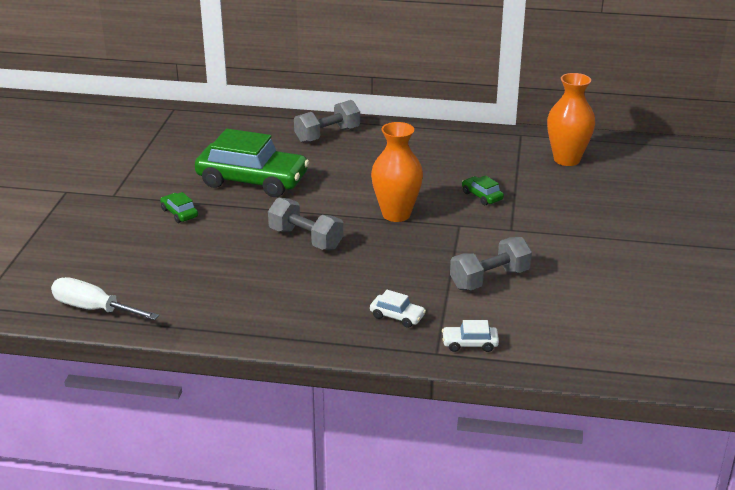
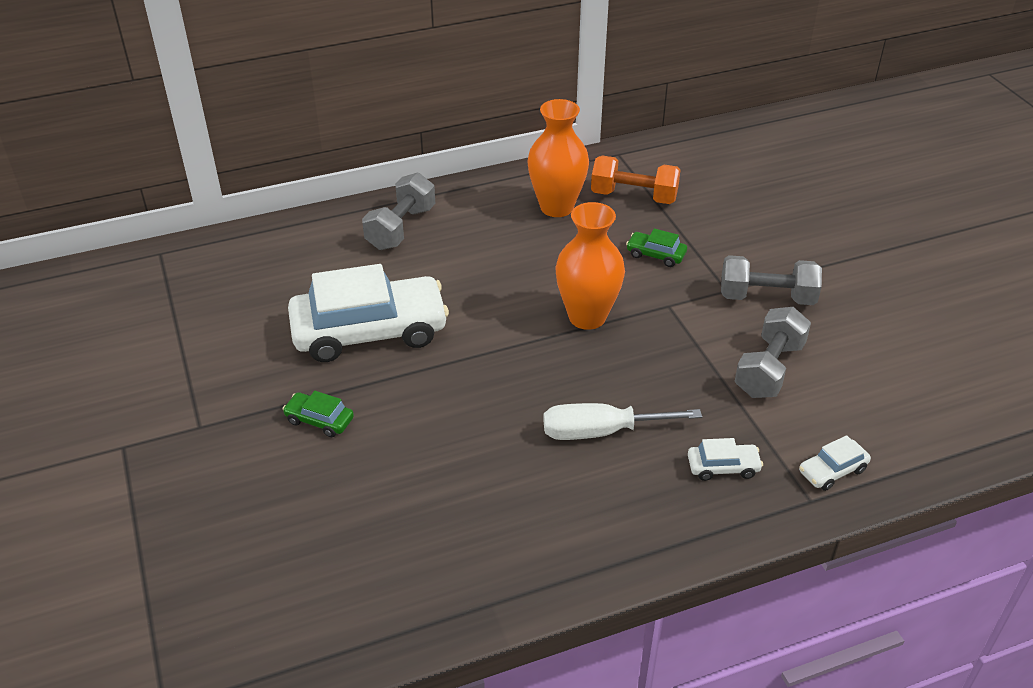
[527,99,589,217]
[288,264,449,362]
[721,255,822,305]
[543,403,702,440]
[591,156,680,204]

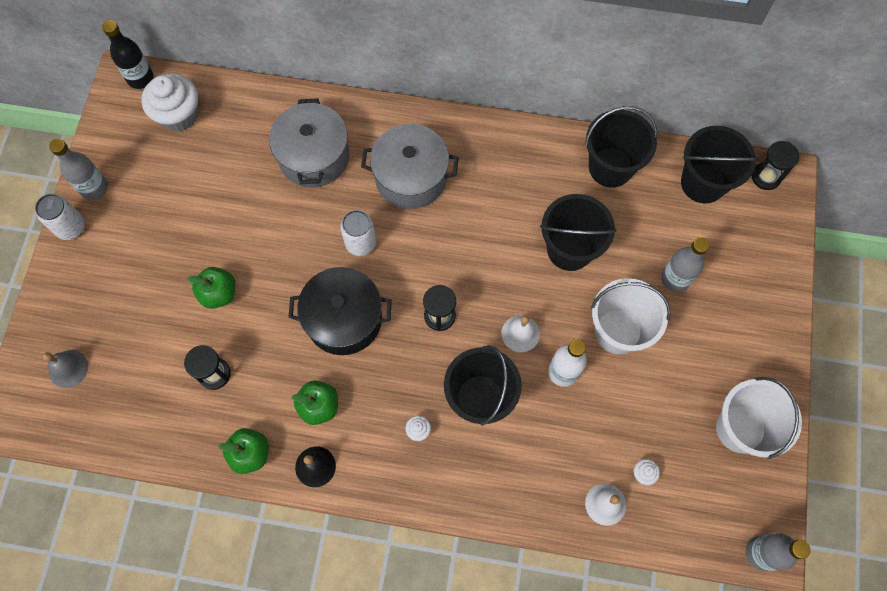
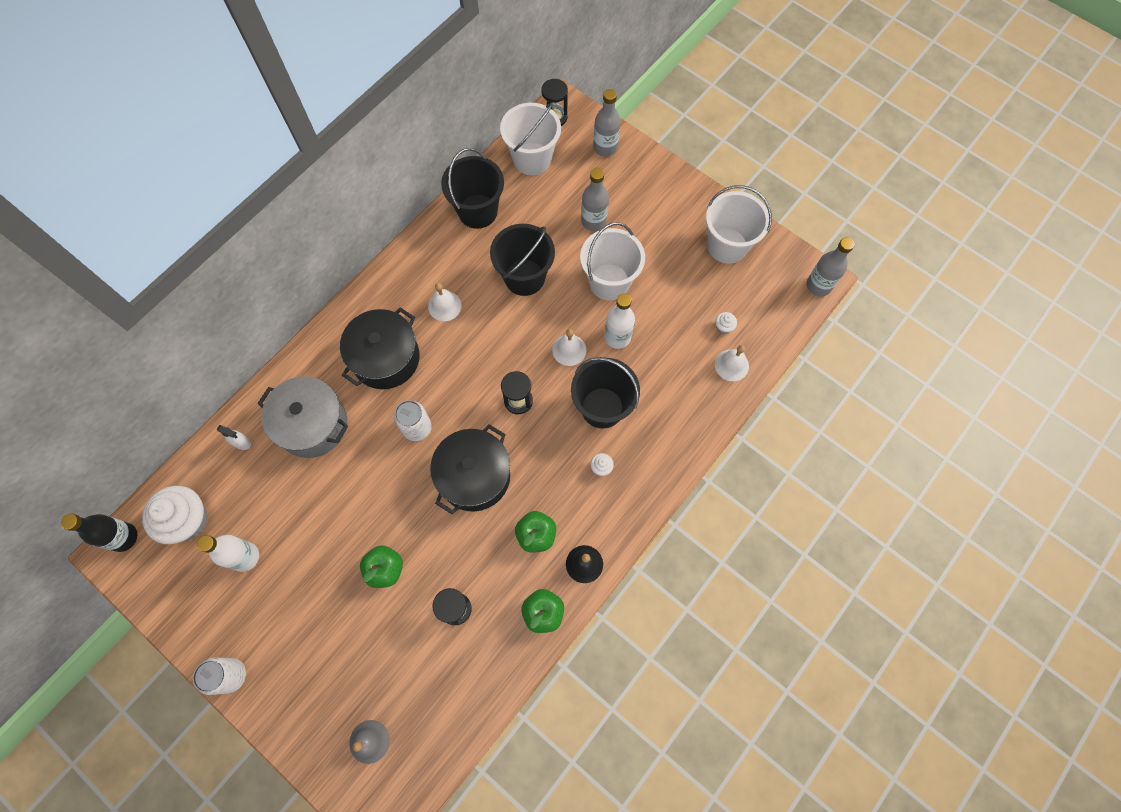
[340,307,420,389]
[500,102,561,175]
[593,89,621,157]
[428,283,462,321]
[217,425,251,450]
[197,535,259,572]

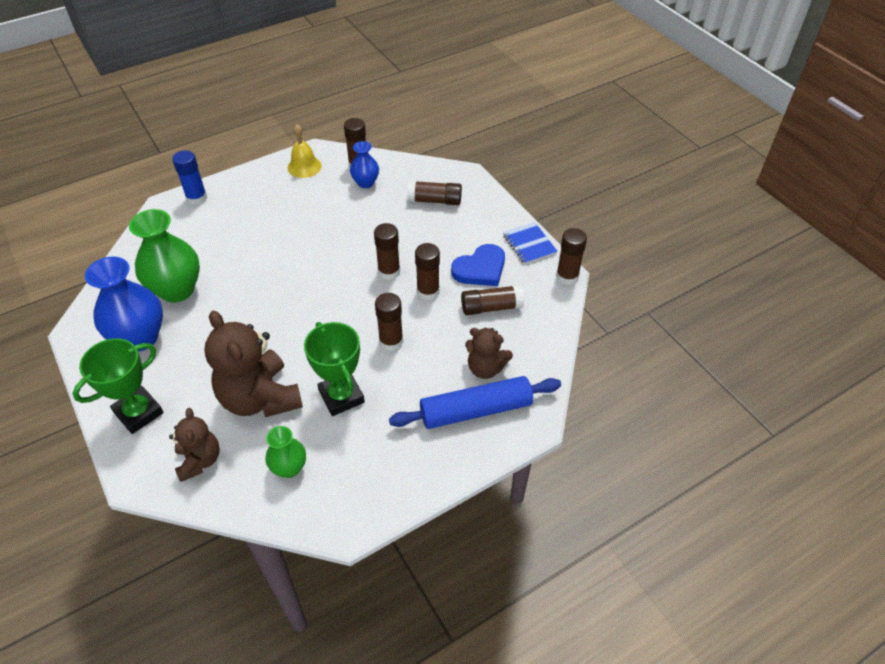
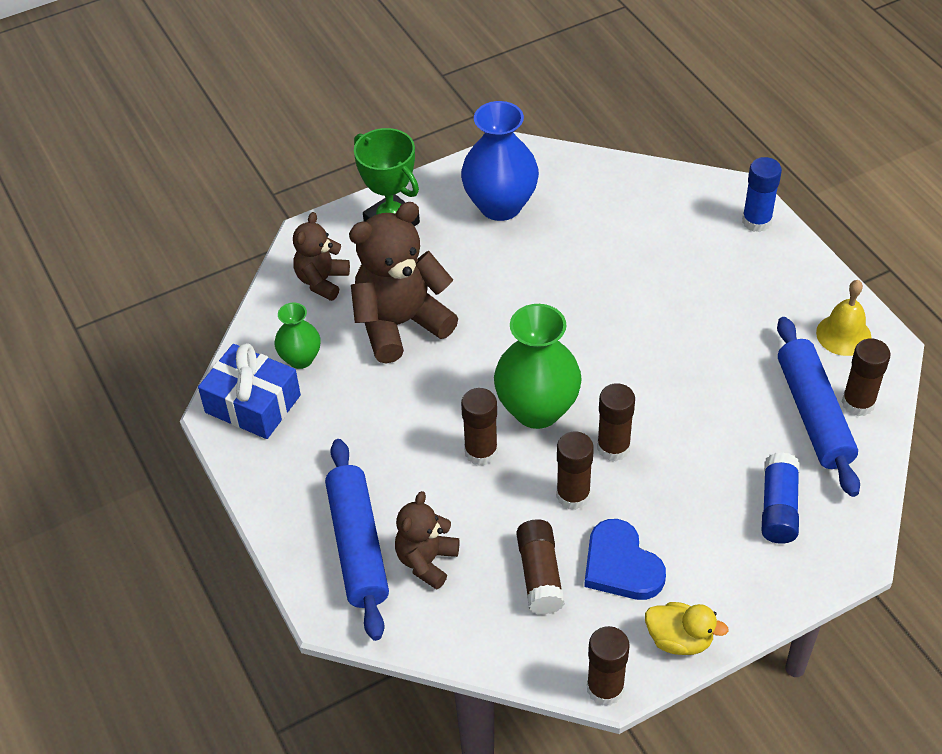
[777,317,860,497]
[762,452,800,544]
[494,304,582,429]
[645,602,729,655]
[304,322,365,416] (first image)
[293,212,350,301]
[198,343,301,439]

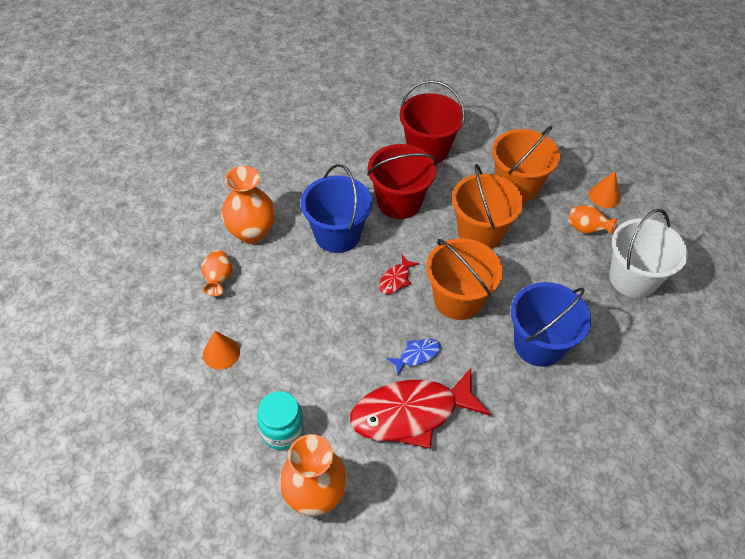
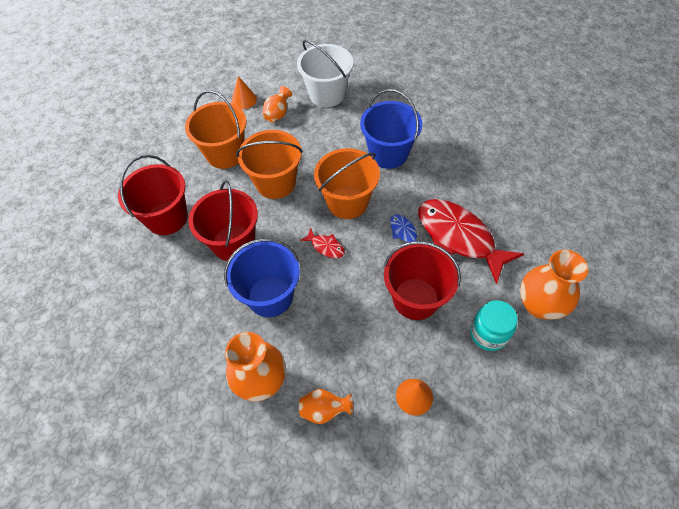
[418,199,524,284]
[384,241,461,320]

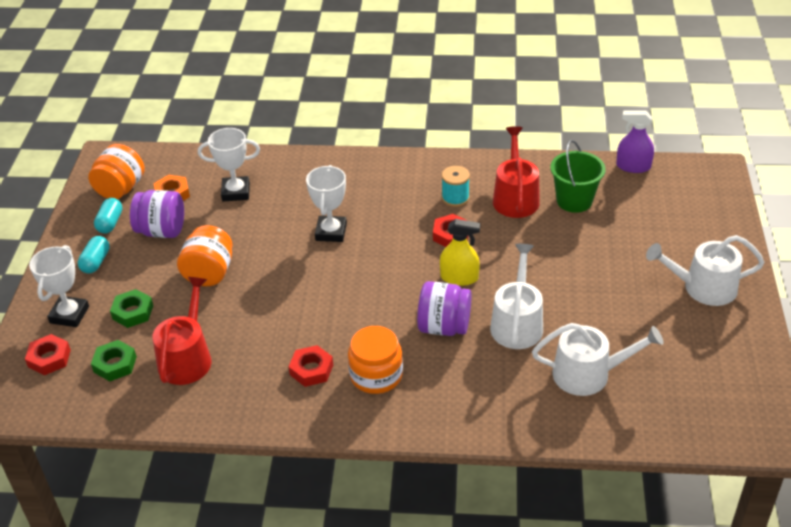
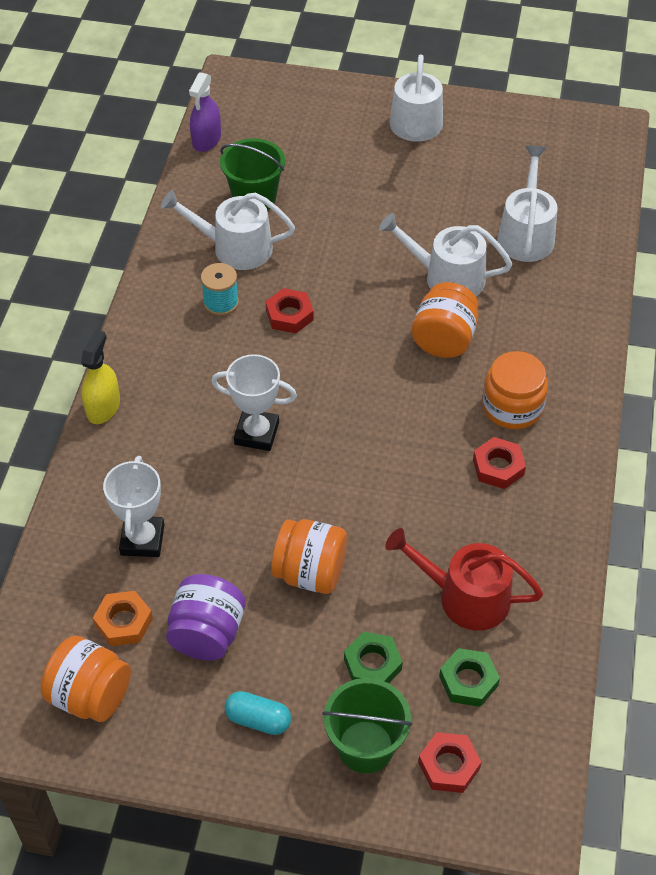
[161,190,295,270]
[94,198,122,234] (first image)
[81,330,120,424]
[322,678,413,773]
[412,282,479,358]

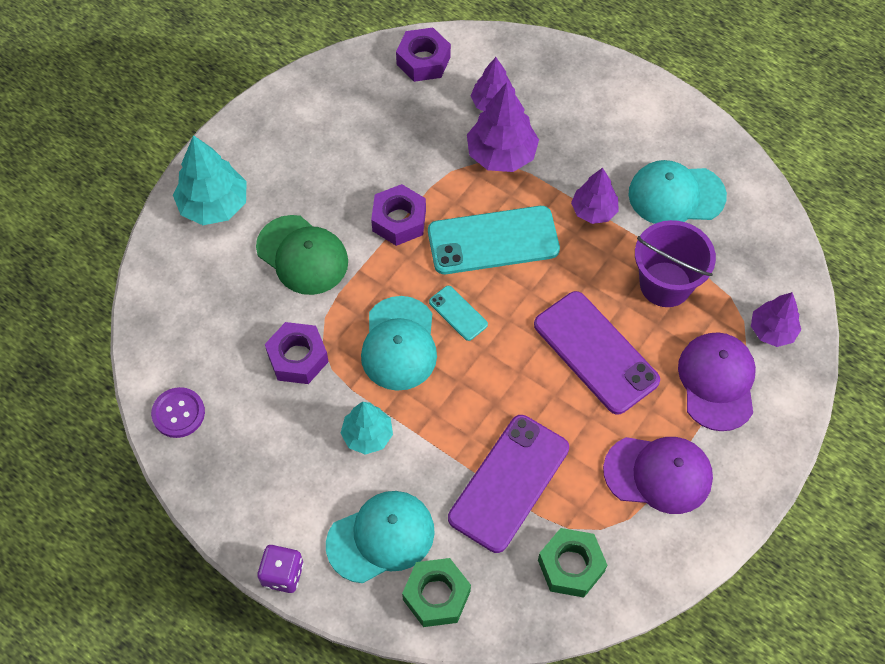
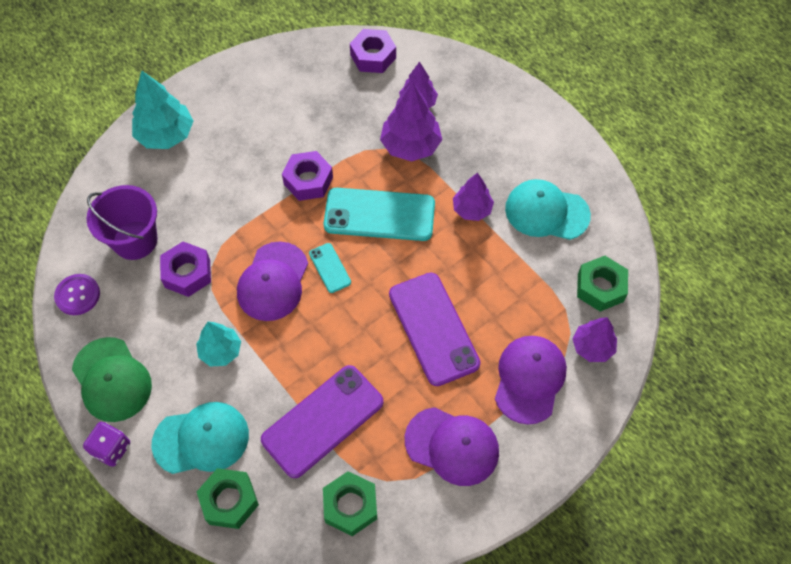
[72,337,152,422]
[87,185,158,260]
[237,242,308,321]
[577,256,628,312]

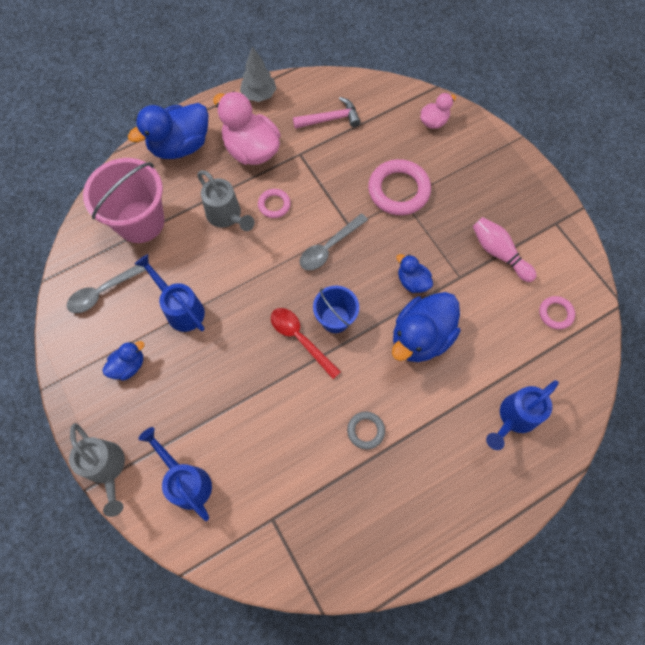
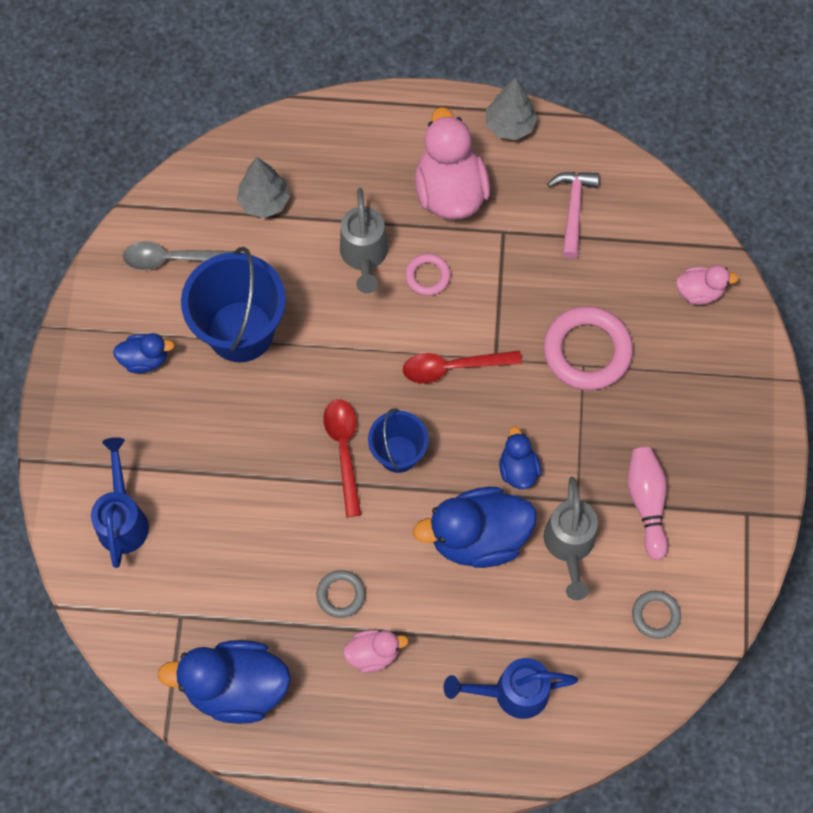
[547,172,599,259]
[158,640,291,724]
[237,157,290,218]
[403,351,522,384]
[181,247,286,362]
[632,591,681,639]
[544,477,598,600]
[343,630,409,673]

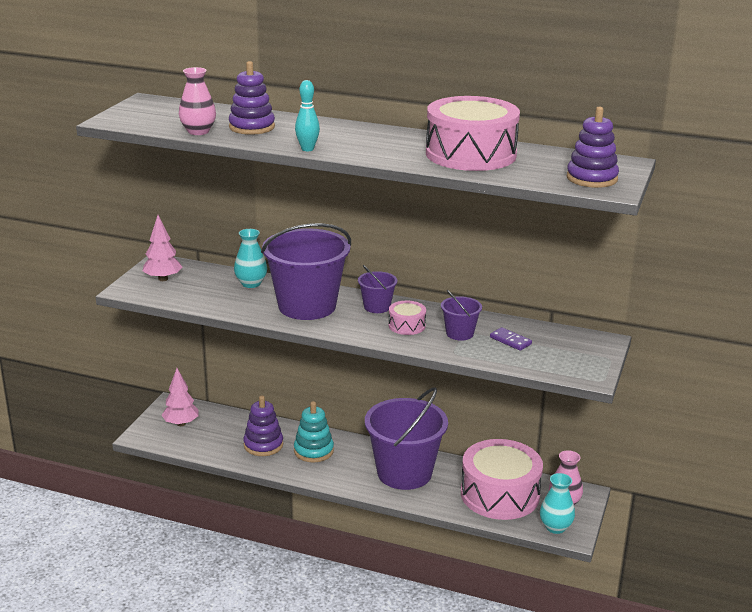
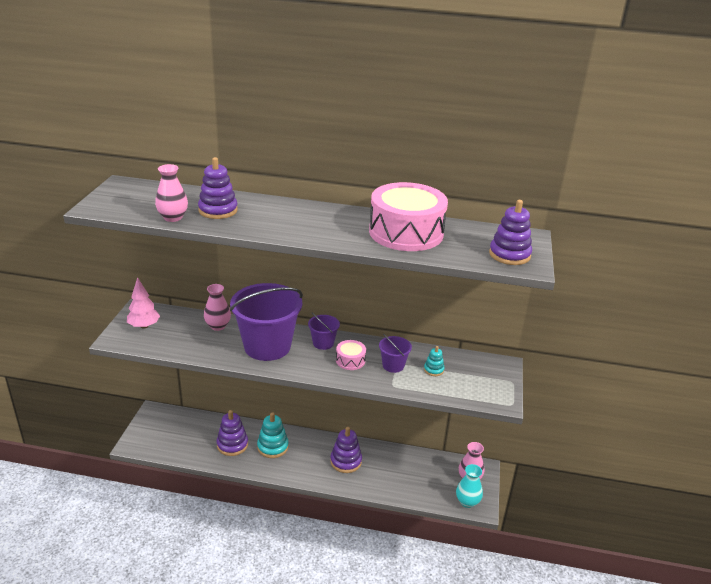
[295,80,320,151] (first image)
[204,284,231,331]
[424,346,444,376]
[162,368,199,426] (first image)
[330,427,362,473]
[461,439,543,520] (first image)

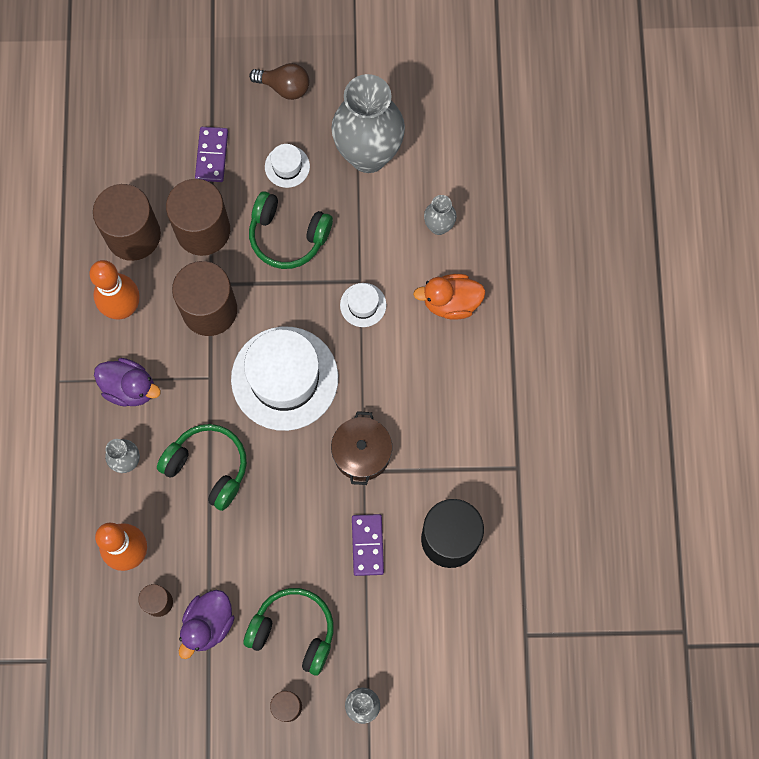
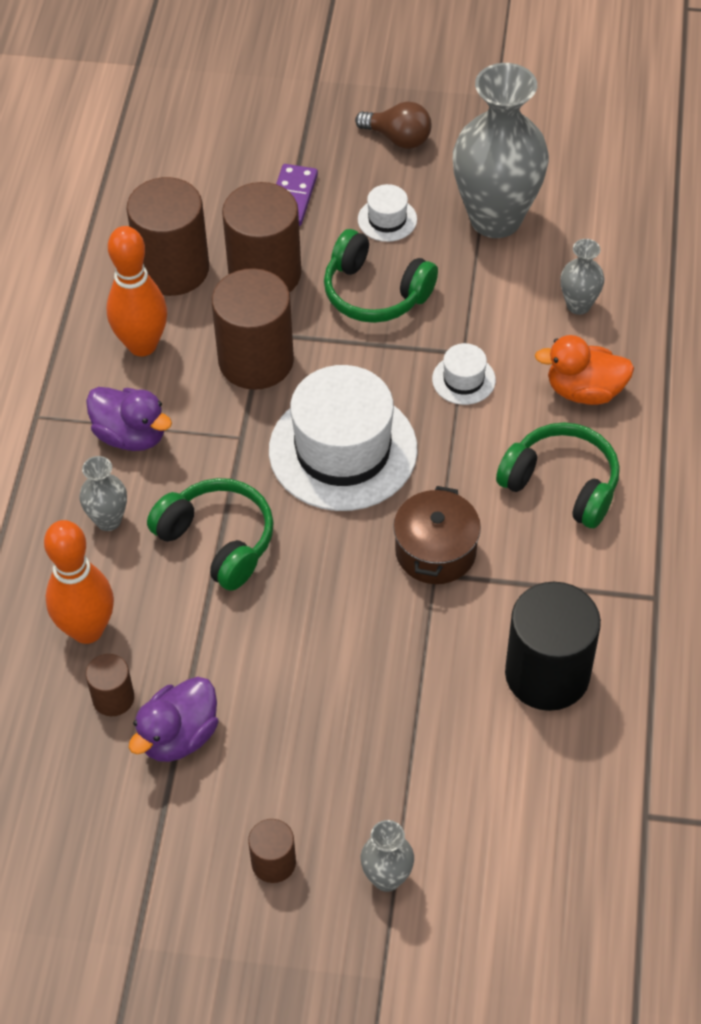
[352,514,384,576] (first image)
[496,423,620,528]

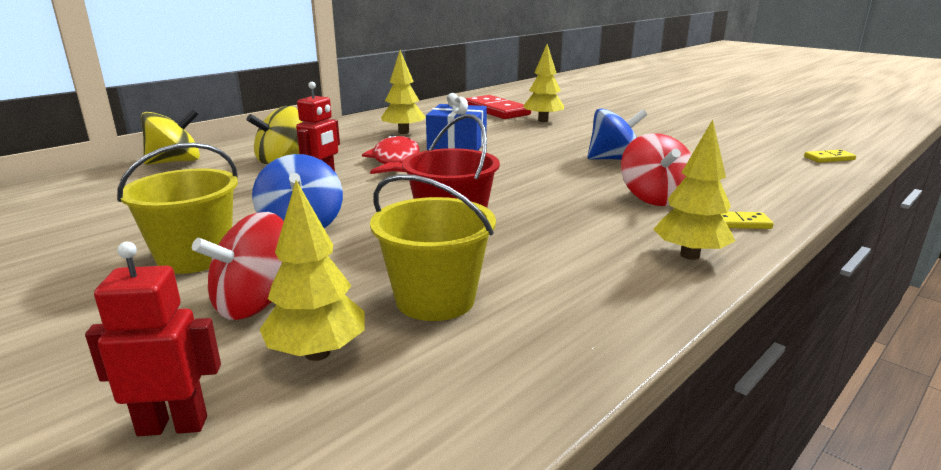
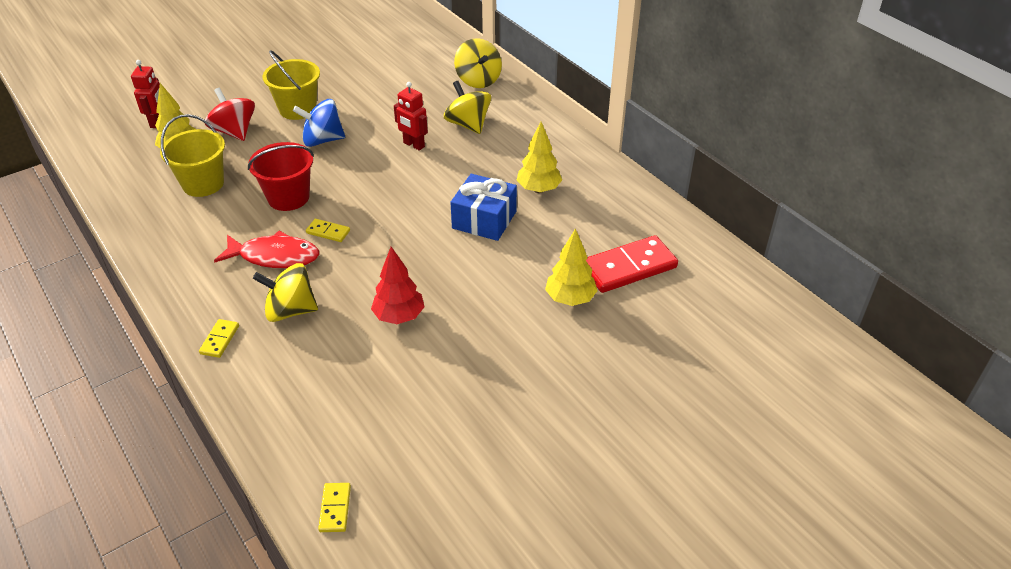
[371,247,425,324]
[653,120,735,260] (first image)
[253,263,318,322]
[214,231,319,268]
[306,219,350,242]

